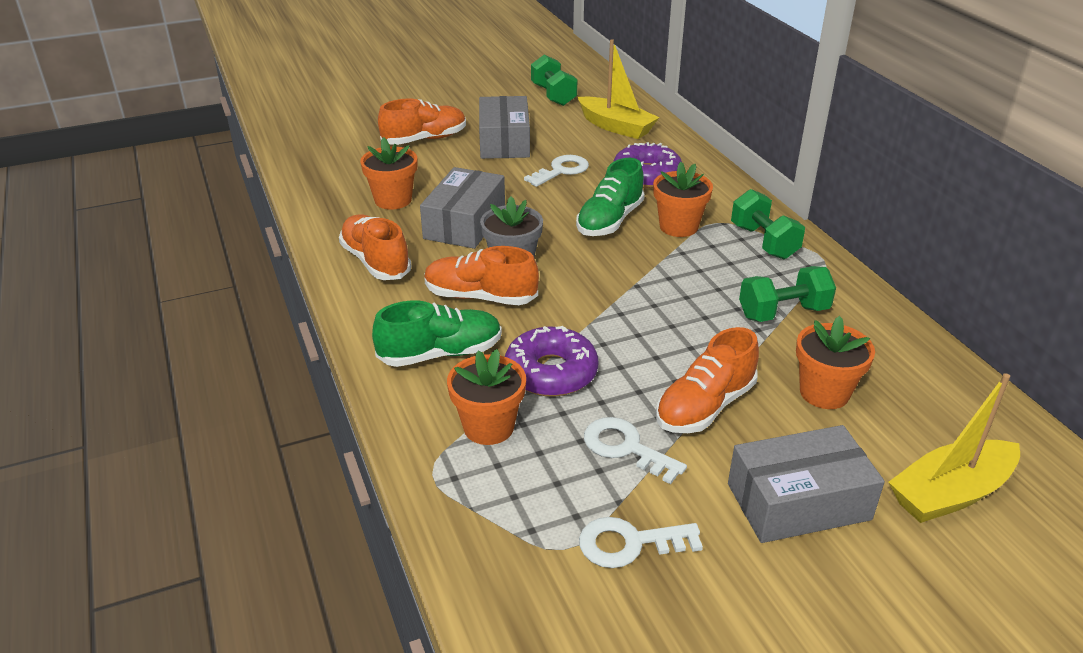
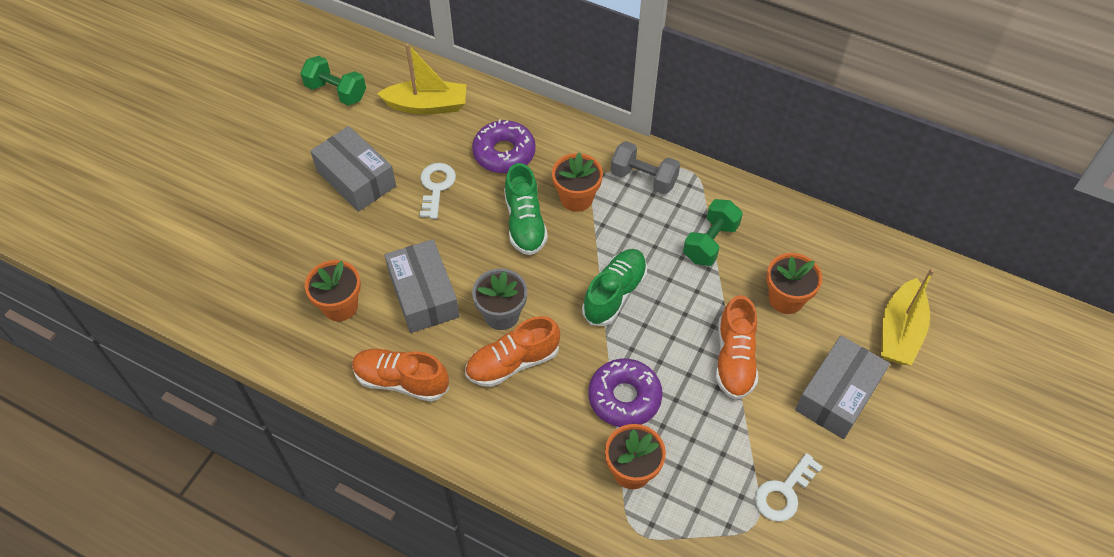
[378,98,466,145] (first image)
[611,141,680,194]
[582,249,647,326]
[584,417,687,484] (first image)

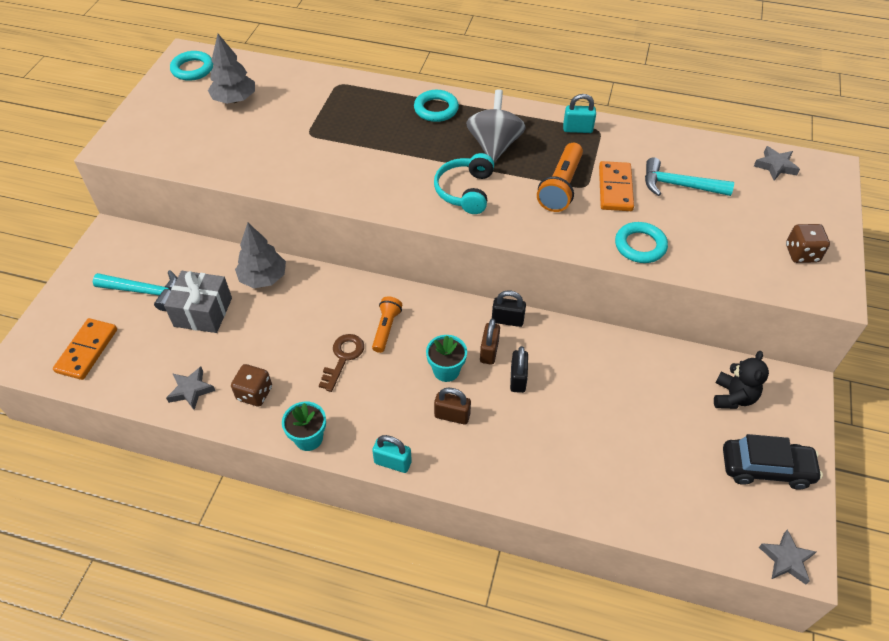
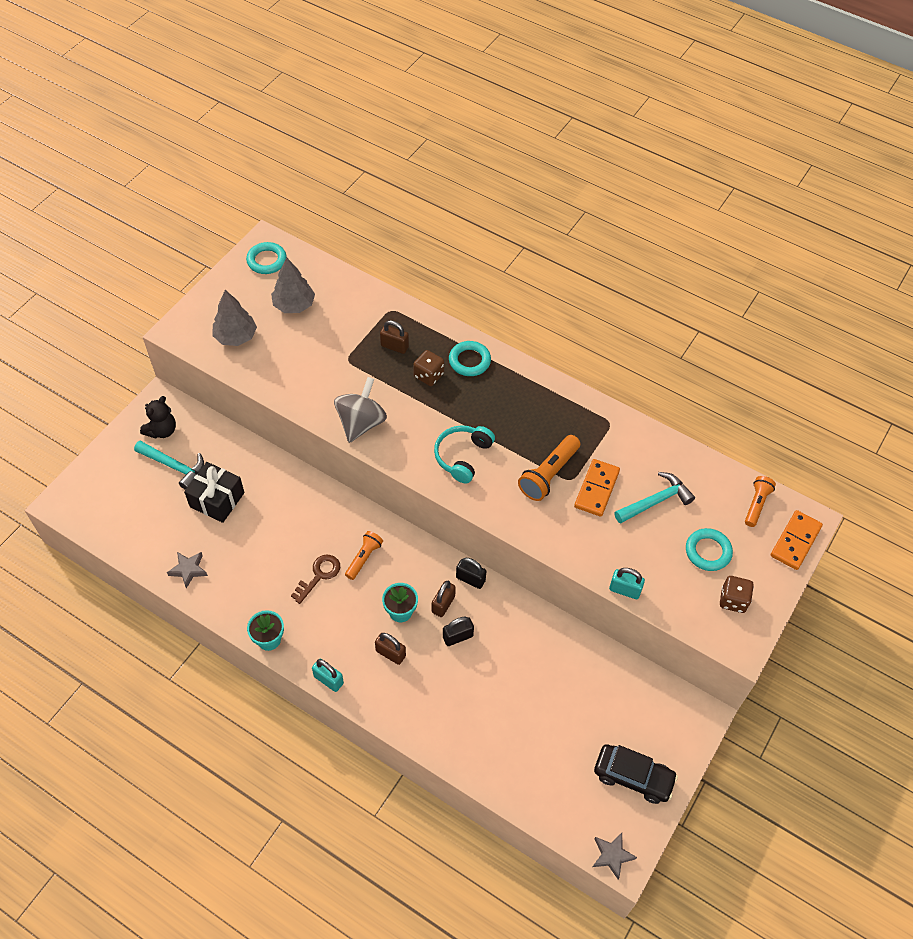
[334,377,387,443]
[609,568,645,599]
[745,476,776,527]
[614,472,695,524]
[686,528,733,571]
[212,290,257,346]
[184,462,244,523]
[771,510,823,570]
[443,617,474,646]
[140,396,176,439]
[413,350,444,386]
[380,320,409,354]

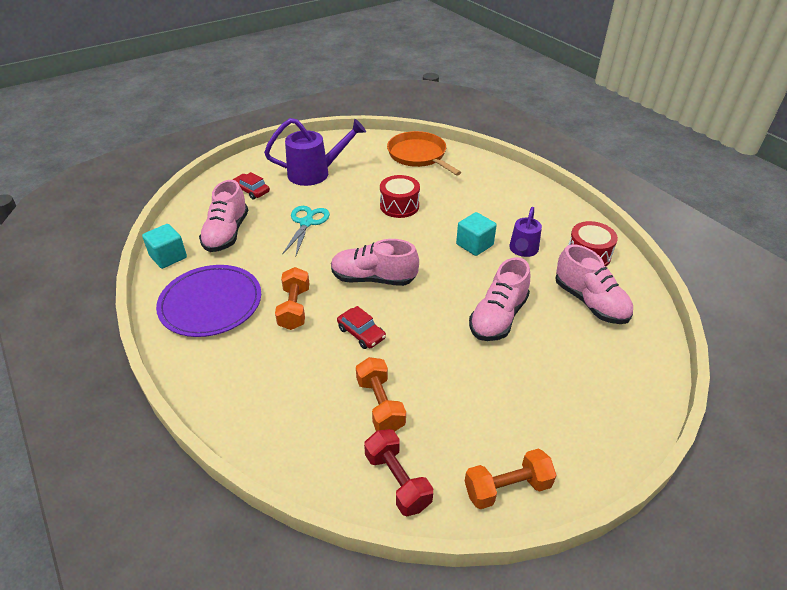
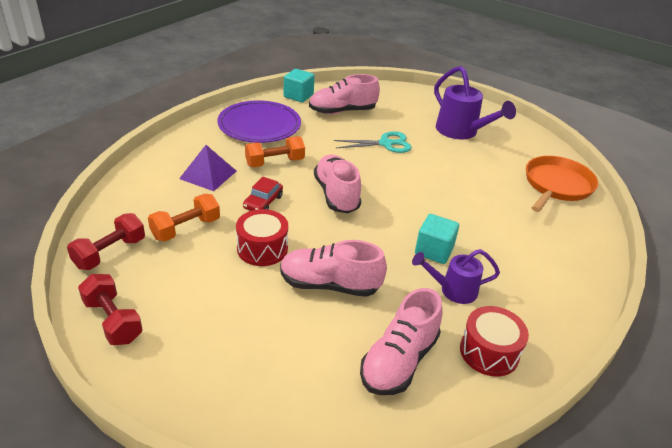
[232,172,270,200] (first image)
[236,209,288,266]
[78,274,143,345]
[179,145,236,191]

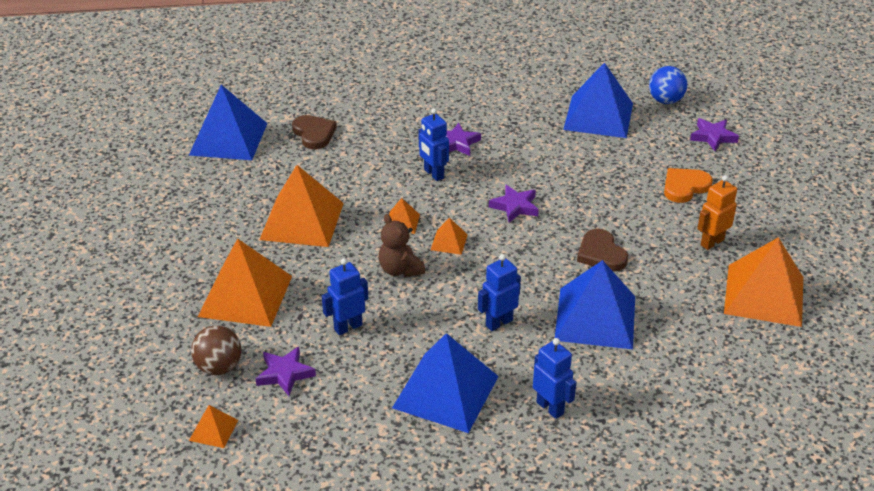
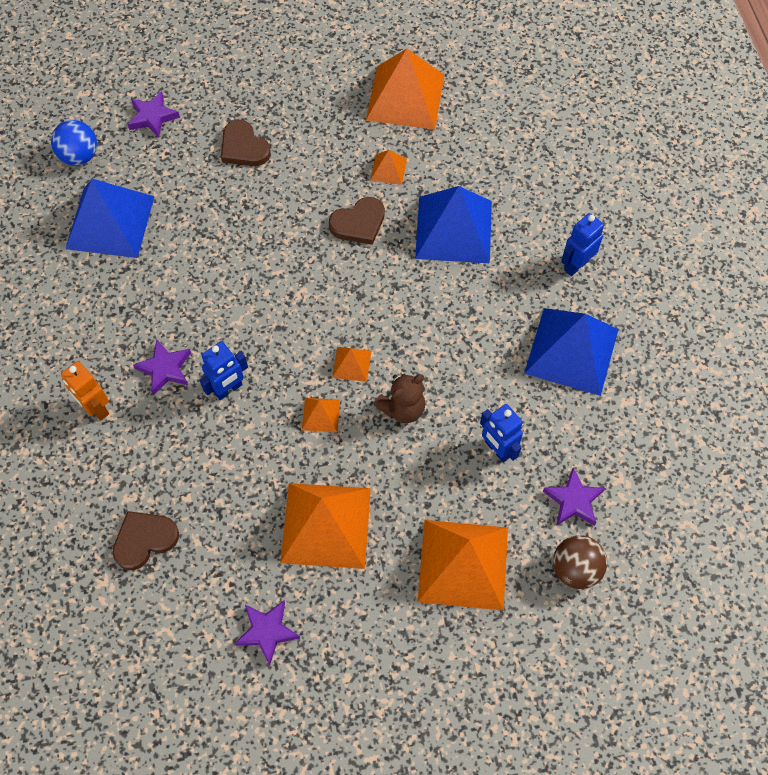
[189,85,267,160] (first image)
[221,120,271,166]
[61,361,109,421]
[235,600,300,665]
[478,254,521,331] (first image)
[371,150,407,185]

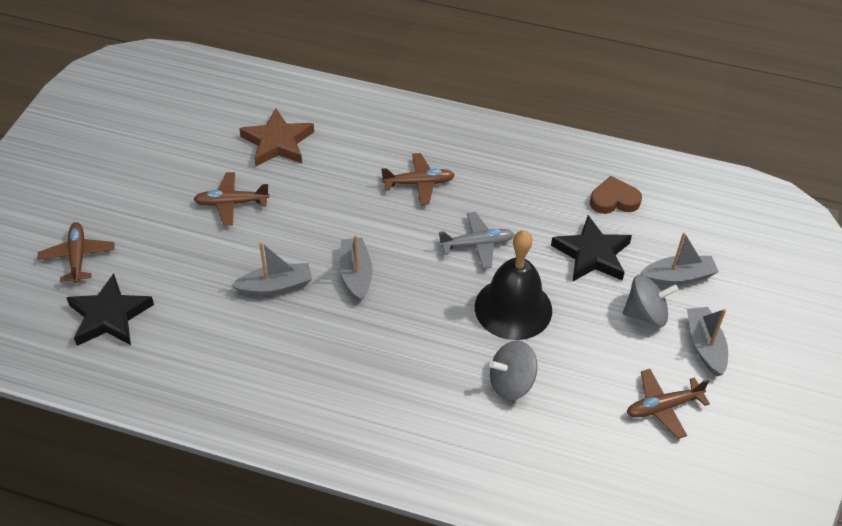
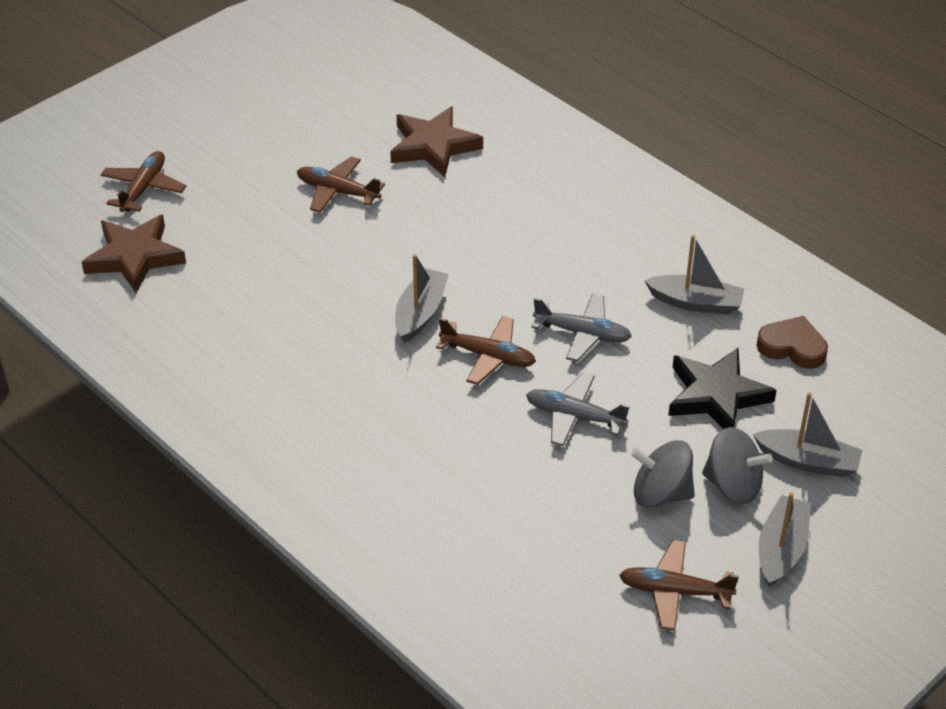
[436,316,536,385]
[526,373,630,446]
[644,235,744,315]
[82,214,186,293]
[631,440,695,508]

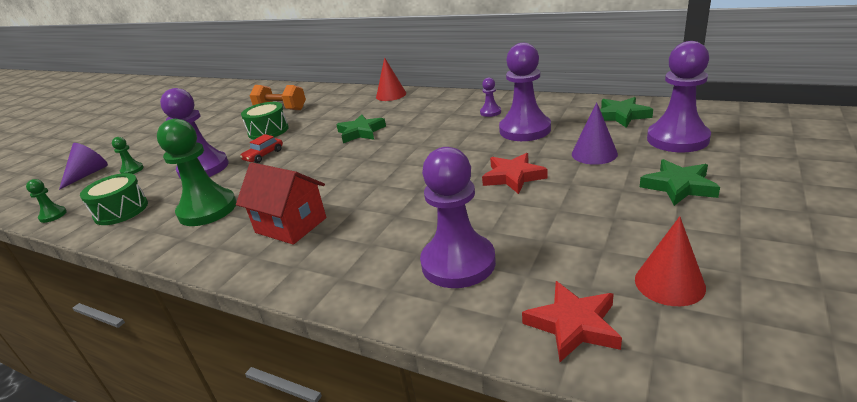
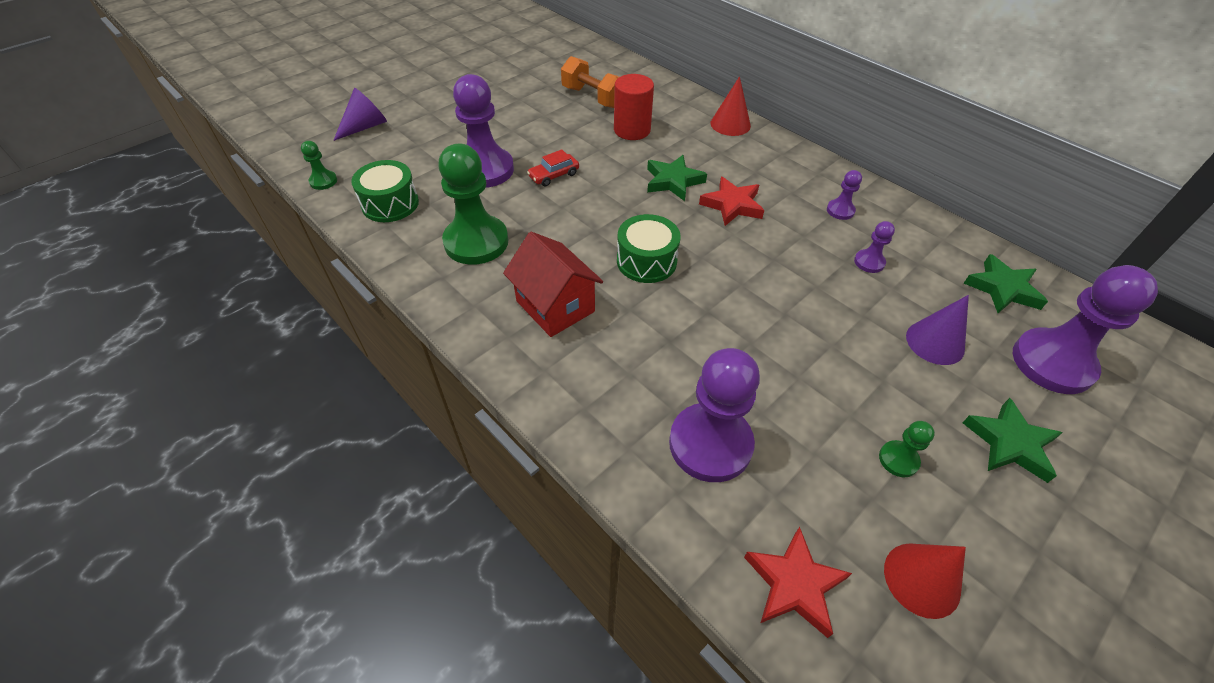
[854,221,895,273]
[617,214,681,283]
[879,421,935,477]
[699,177,764,226]
[614,74,654,140]

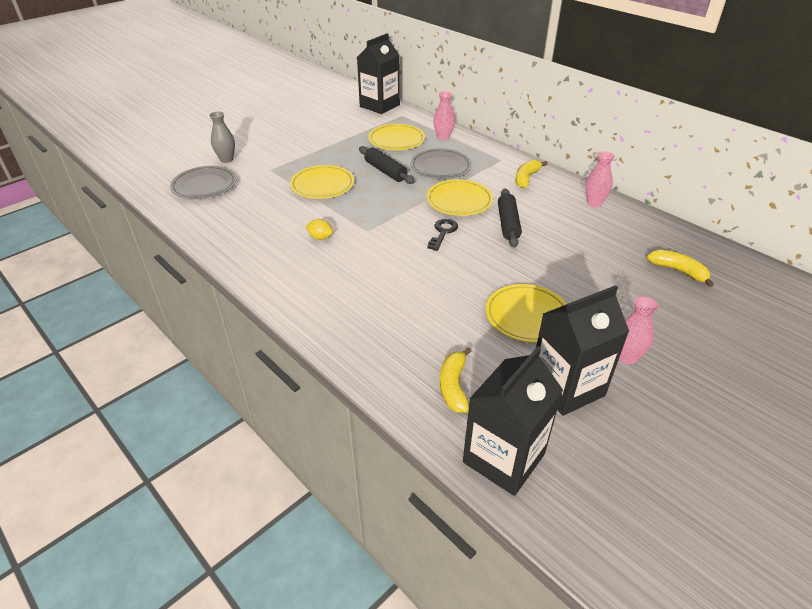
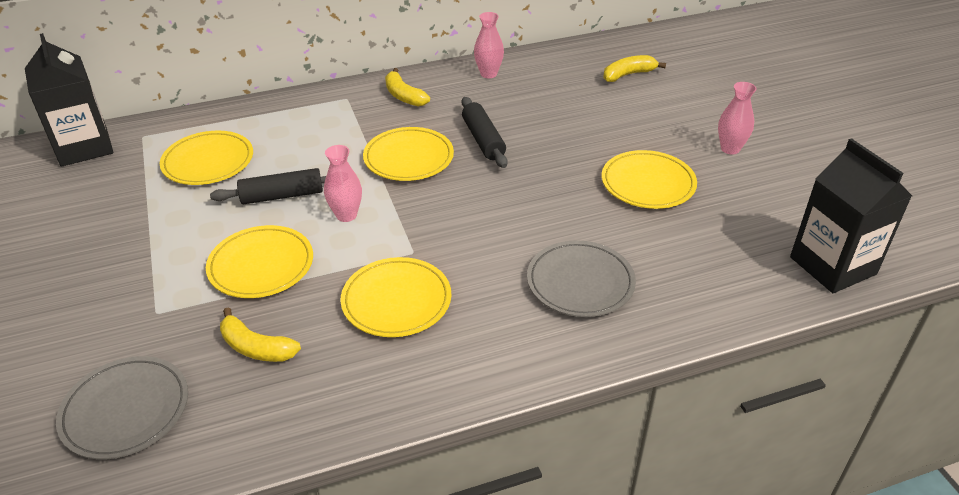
[324,145,362,222]
[209,111,235,163] (first image)
[527,240,636,317]
[461,97,508,168]
[340,257,451,337]
[427,219,458,251] (first image)
[536,285,629,416] (first image)
[220,307,301,362]

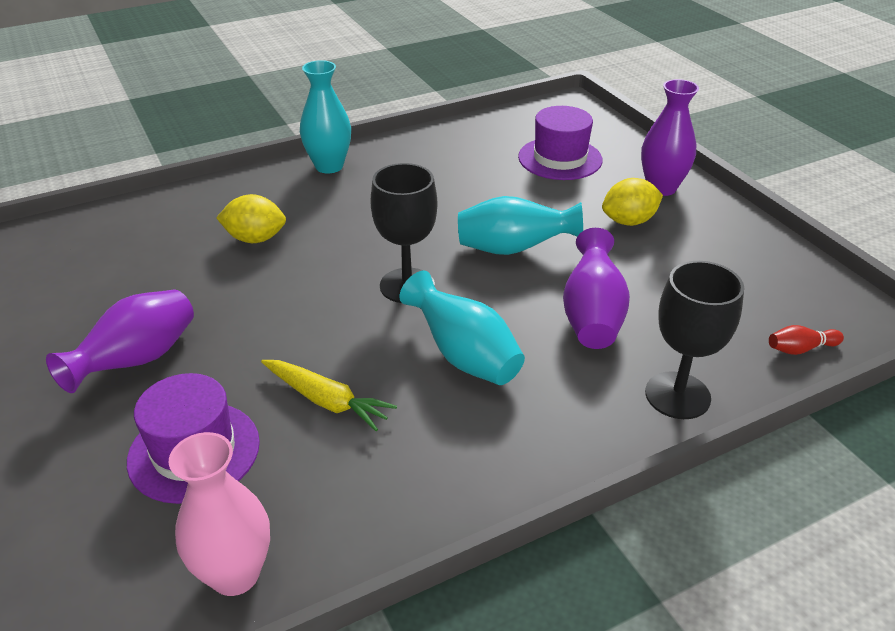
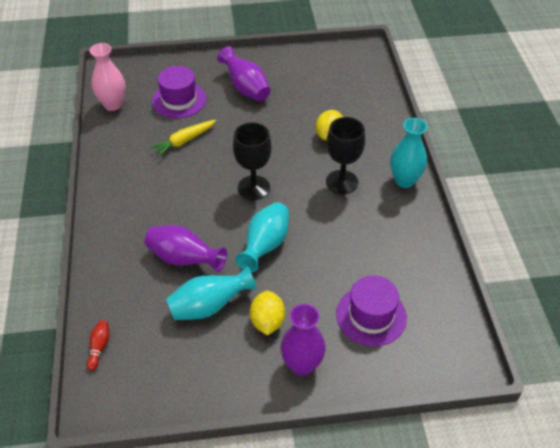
[326,117,365,194]
[166,266,257,320]

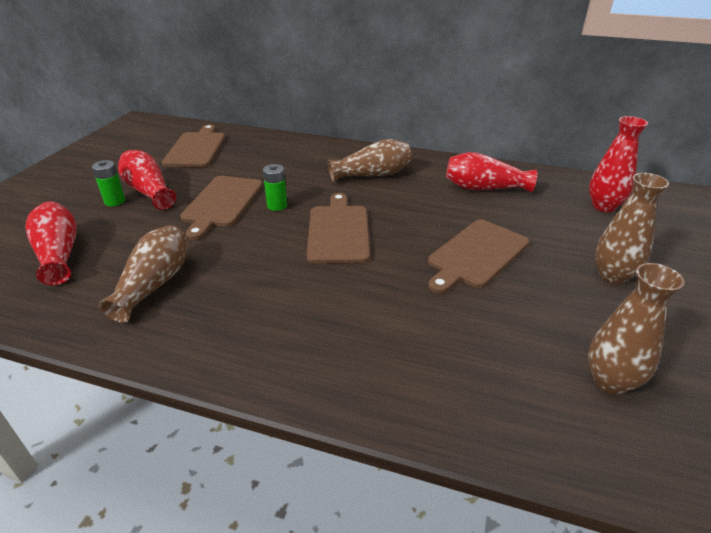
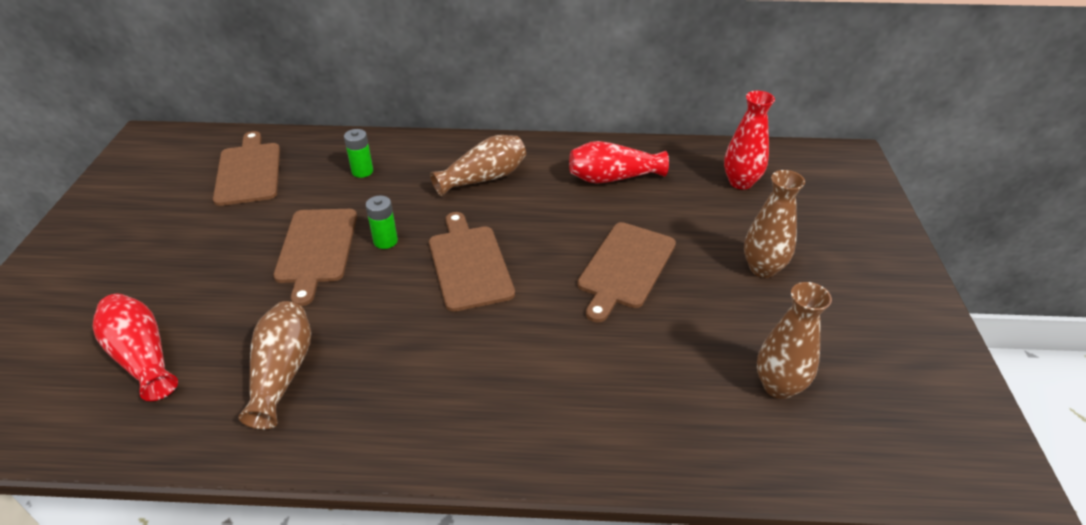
[118,150,176,210] (first image)
[344,129,373,178]

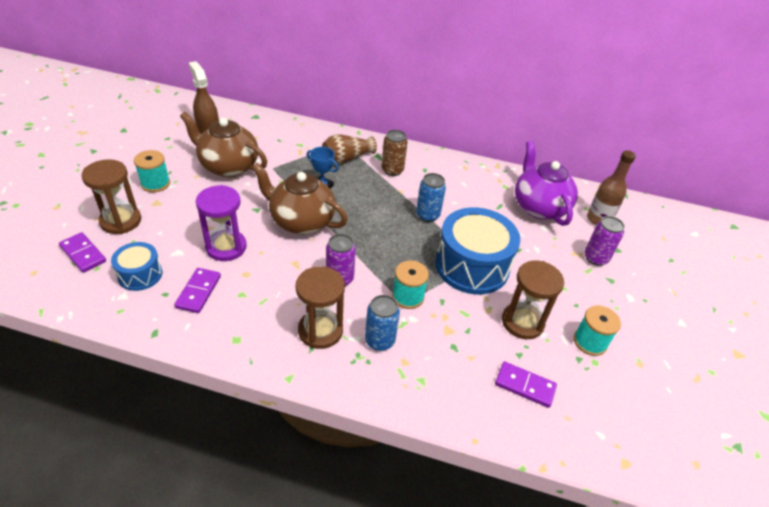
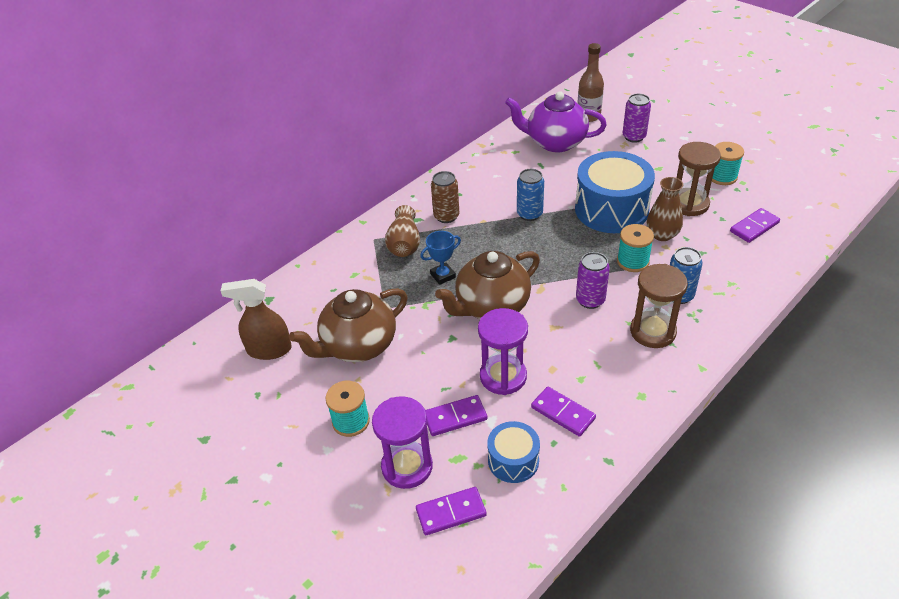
[372,396,433,489]
[647,177,683,241]
[425,395,488,436]

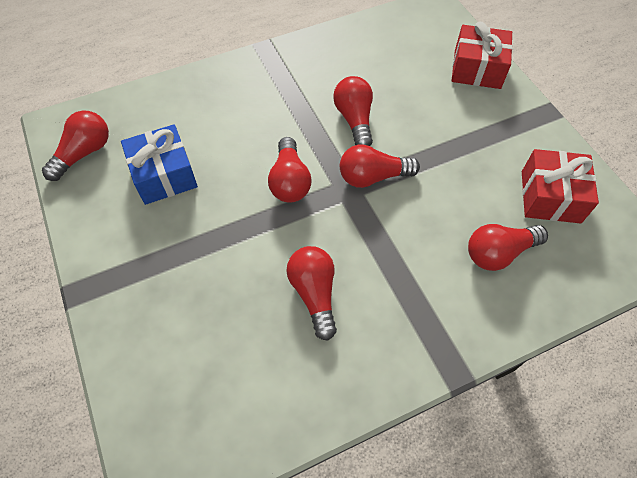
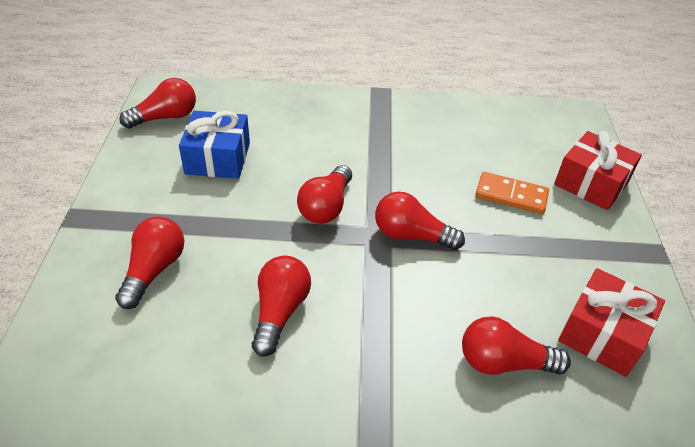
[115,217,185,309]
[475,172,549,214]

